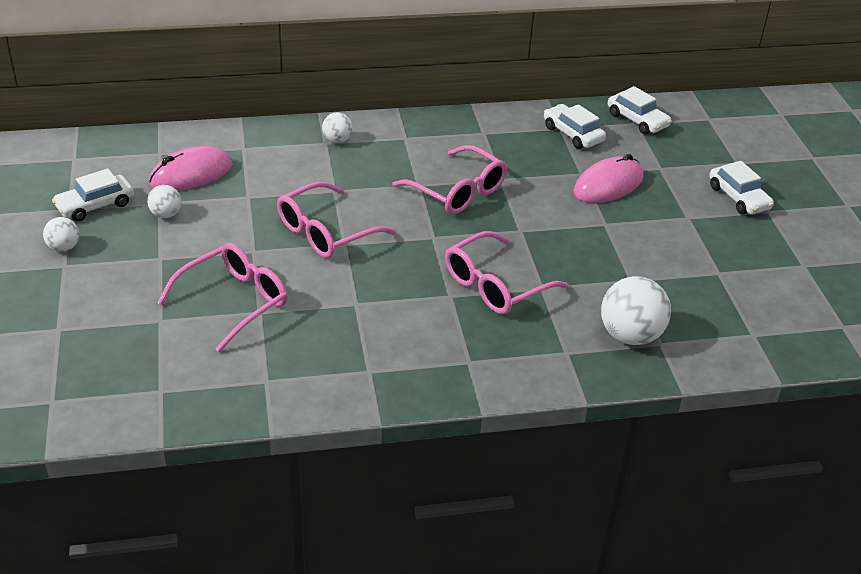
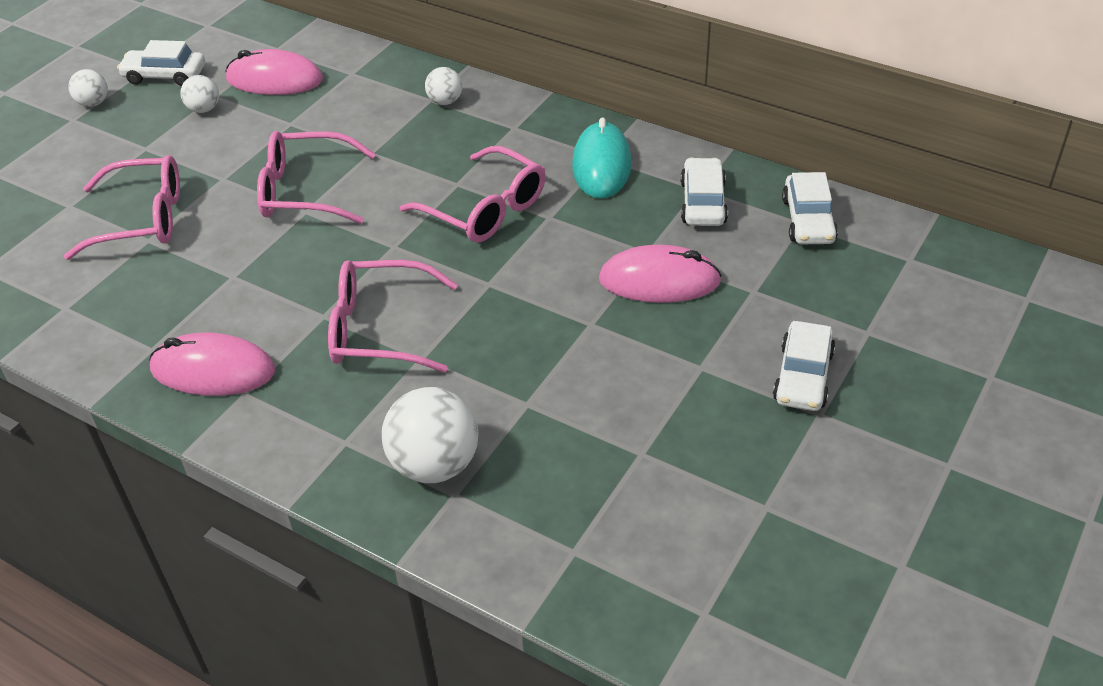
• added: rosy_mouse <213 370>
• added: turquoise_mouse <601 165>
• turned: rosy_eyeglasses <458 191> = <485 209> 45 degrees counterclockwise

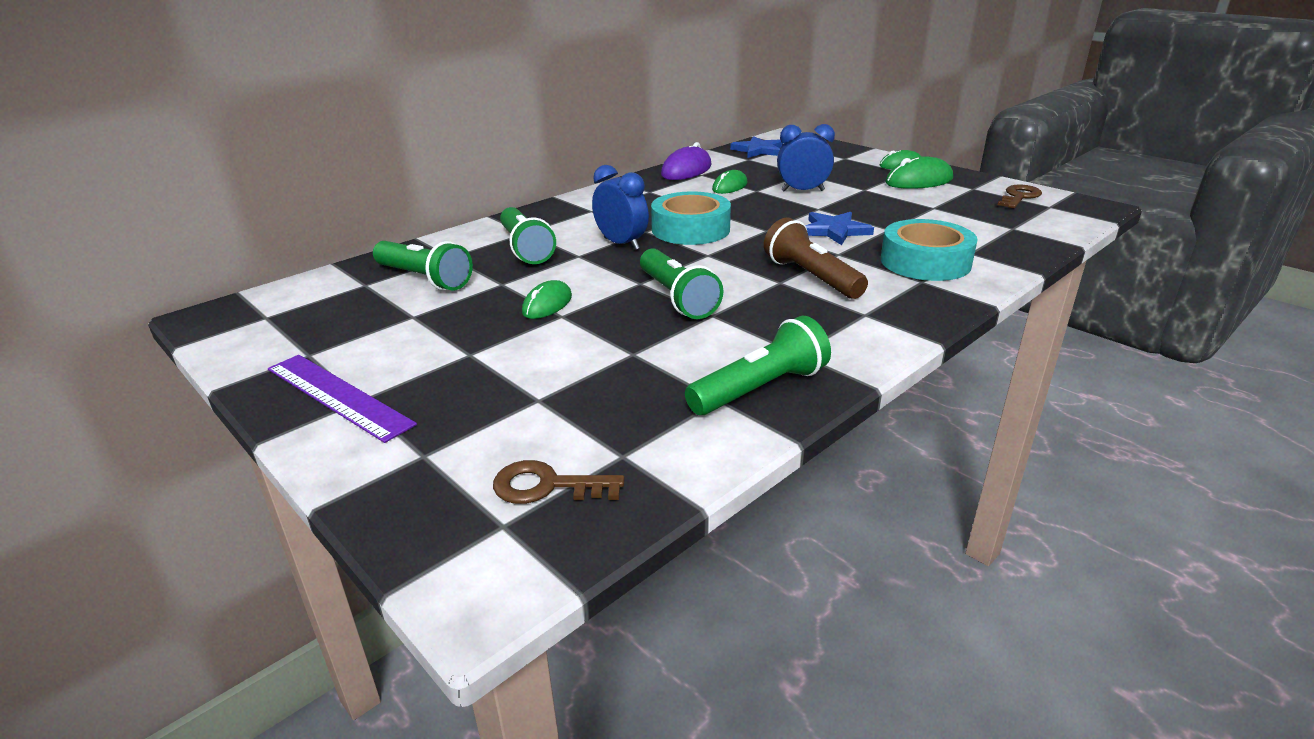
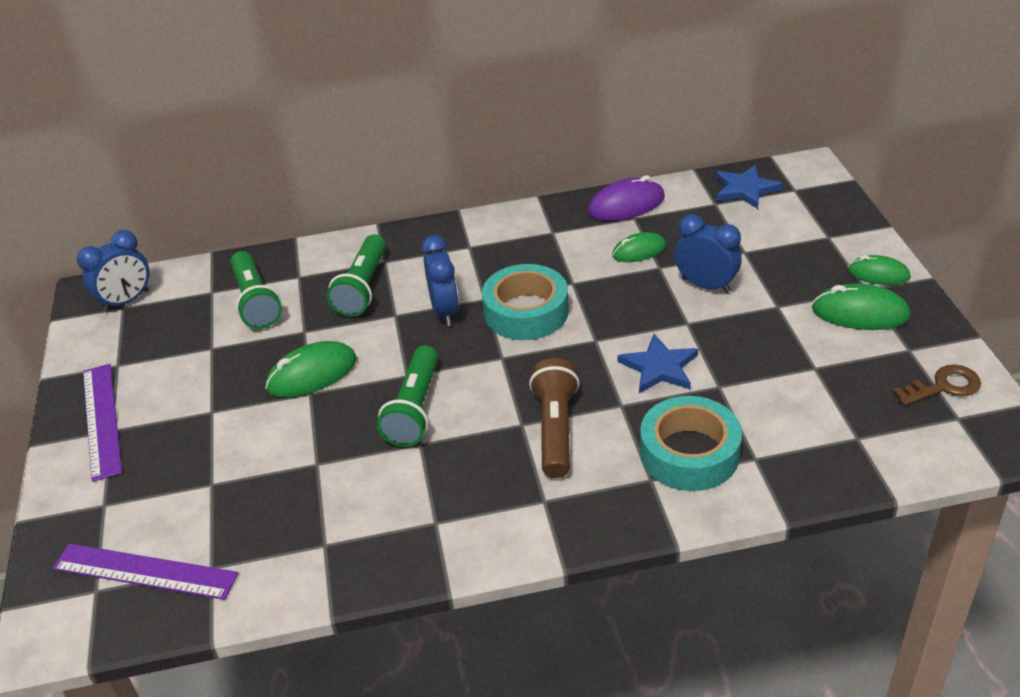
• removed: green_torch <760 389>
• added: cobalt_clock <126 301>
• replaced: brown_key <547 486> to royal_purple_ruler <145 571>
• resized: green_mouse <547 304> = <312 374> x1.51

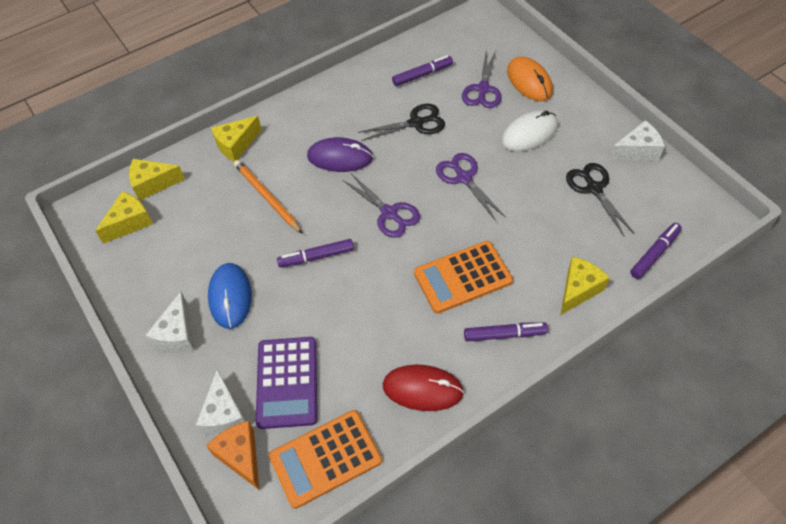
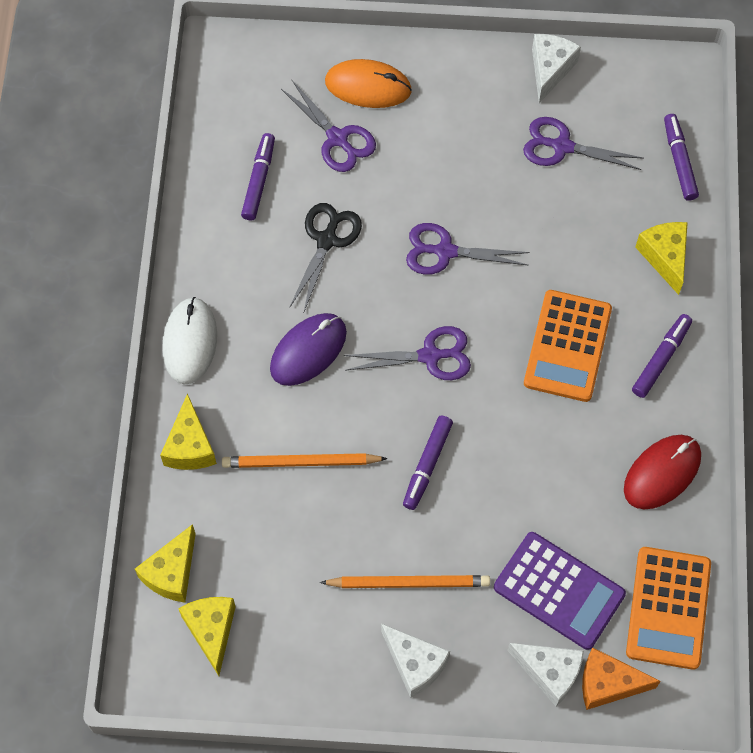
• moved: white_mouse <529 133> to <190 342>
• replaced: cobalt_mouse <230 297> to orange_pencil <409 582>
• recoloured: ebony_shears <593 188> to royal_purple_shears <561 146>

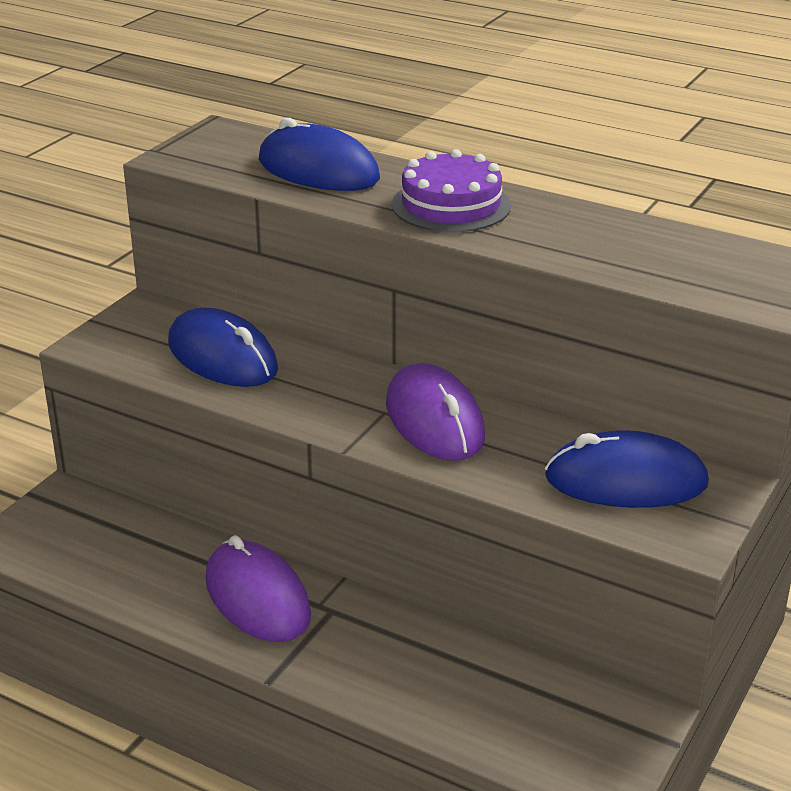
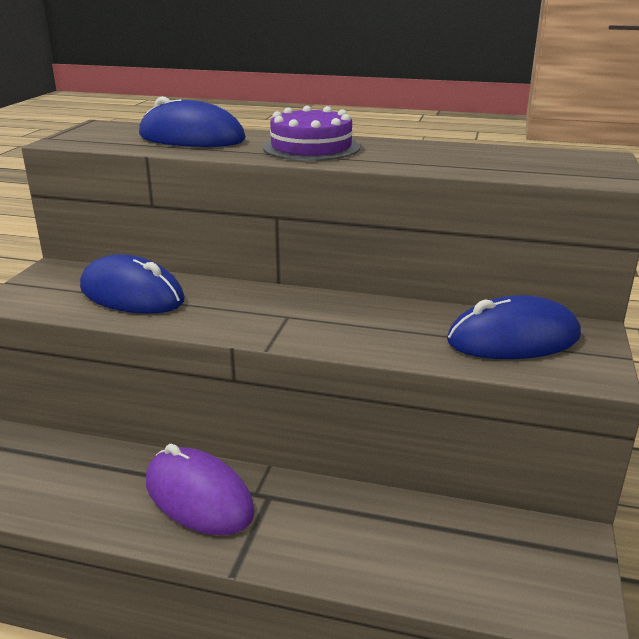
• removed: royal_purple_mouse <434 420>

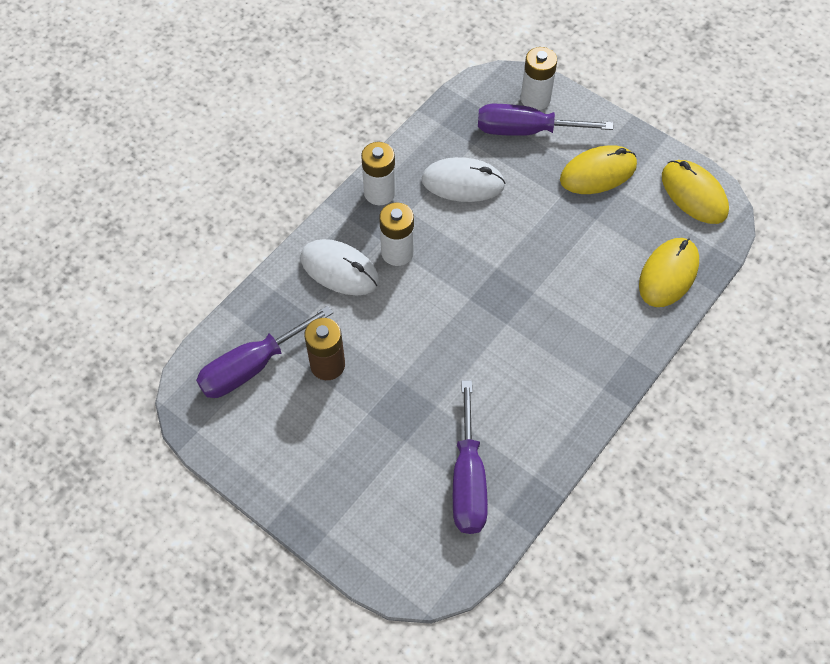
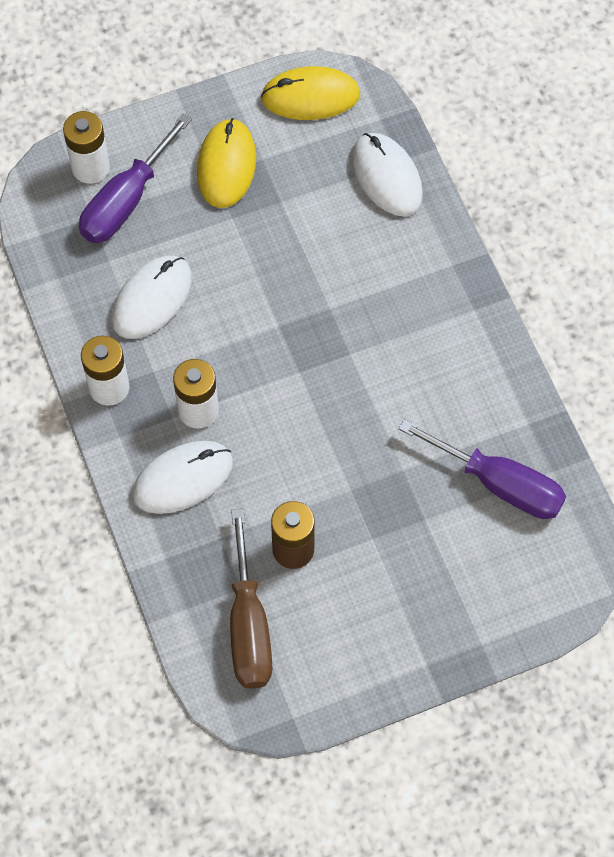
• recoloured: royal_purple_hand_screwdriver <252 367> to brown_hand_screwdriver <248 626>
• recoloured: yellow_mouse <668 274> to white_mouse <386 177>

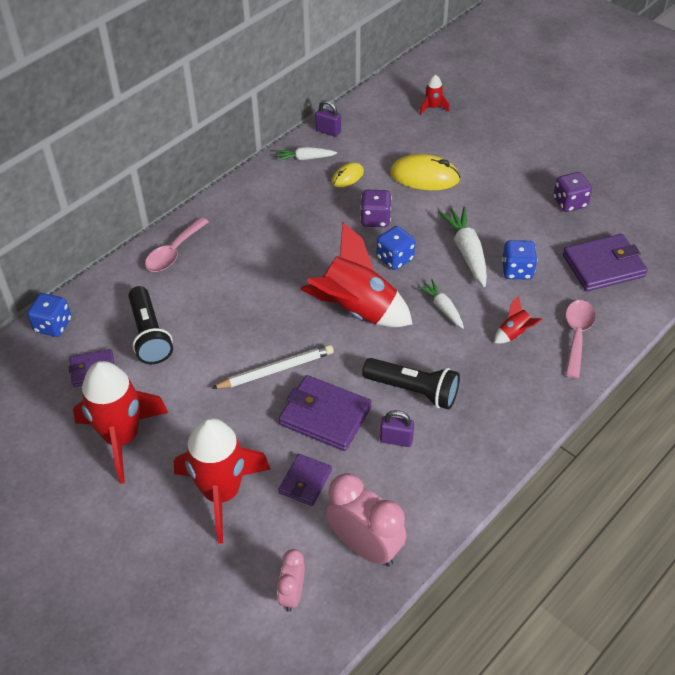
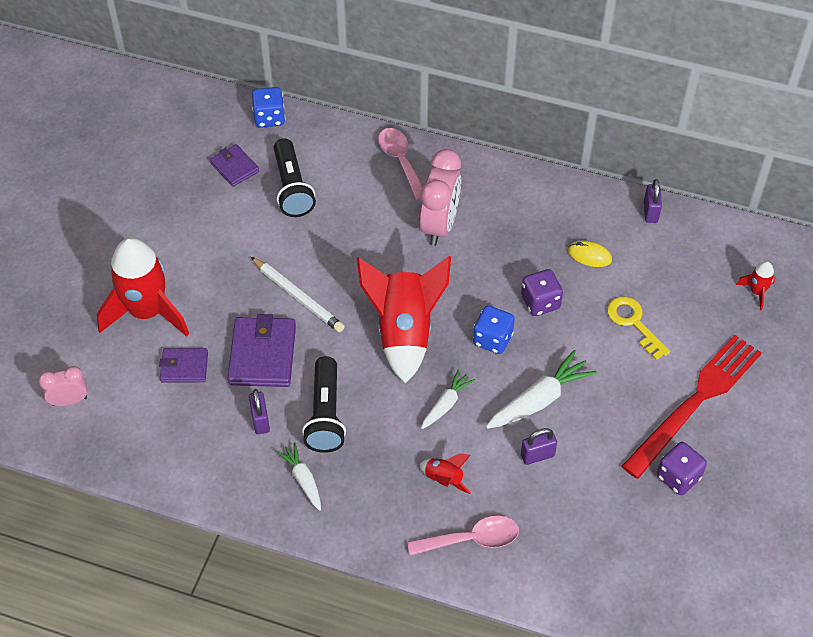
• removed: crimson_spaceship <122 438>
• removed: royal_purple_wallet <603 266>
• added: crimson_table_fork <695 402>
• moved: white_carrot <305 158> to <303 479>
• moved: rosy_clock <365 547> to <439 225>
• replaced: yellow_mouse <424 176> to yellow_key <633 323>
• replaced: cobalt_die <517 270> to royal_purple_lock <537 455>
• turned: ebony_torch <149 335> = <292 188> 60 degrees counterclockwise
• turned: rosy_spoon <173 252> = <400 161> 60 degrees clockwise

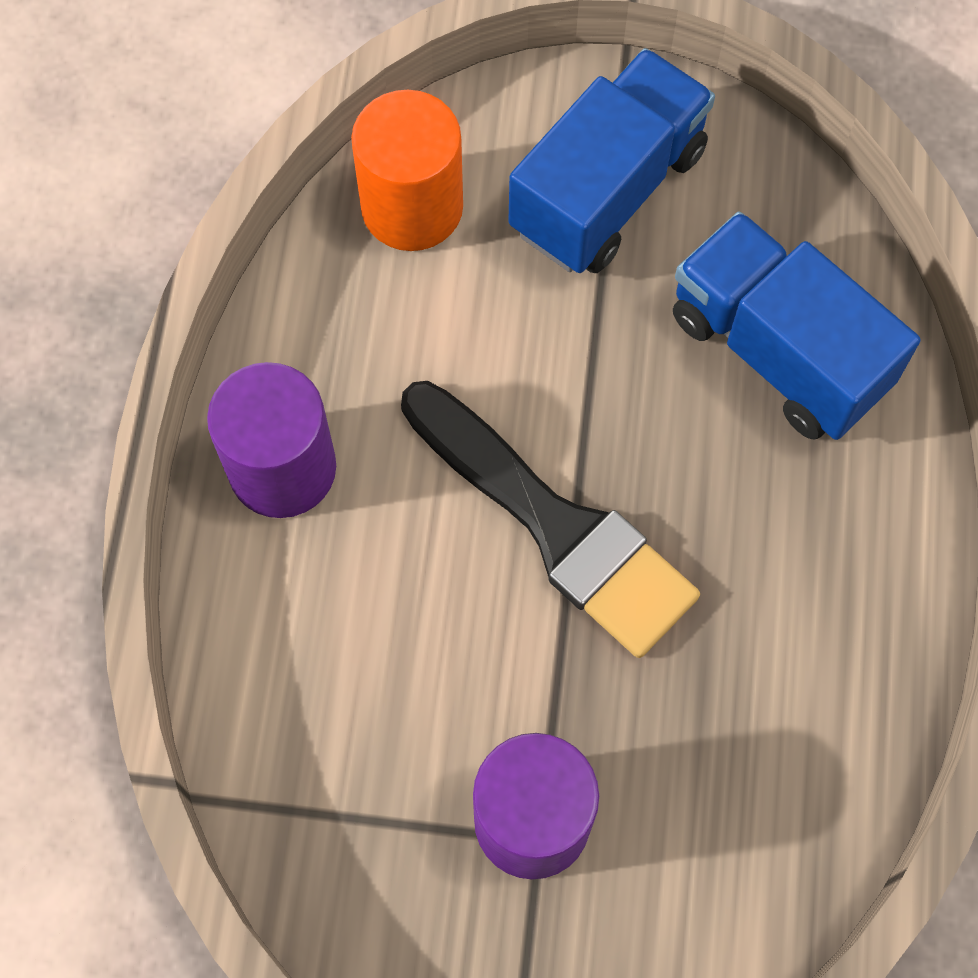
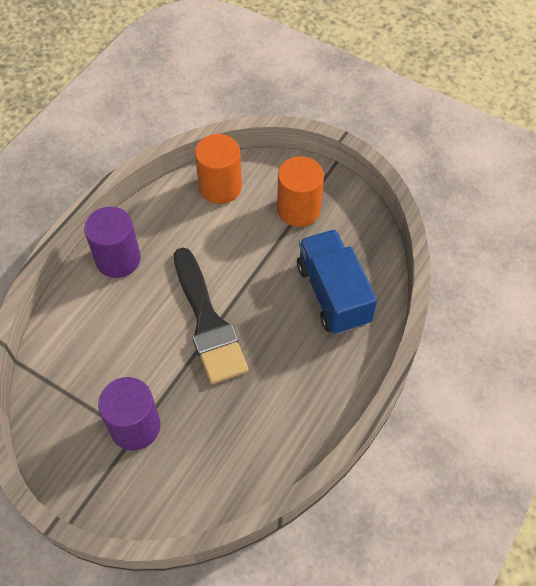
• replaced: cobalt_toy_truck <607 190> to orange_cylinder_shape <298 209>

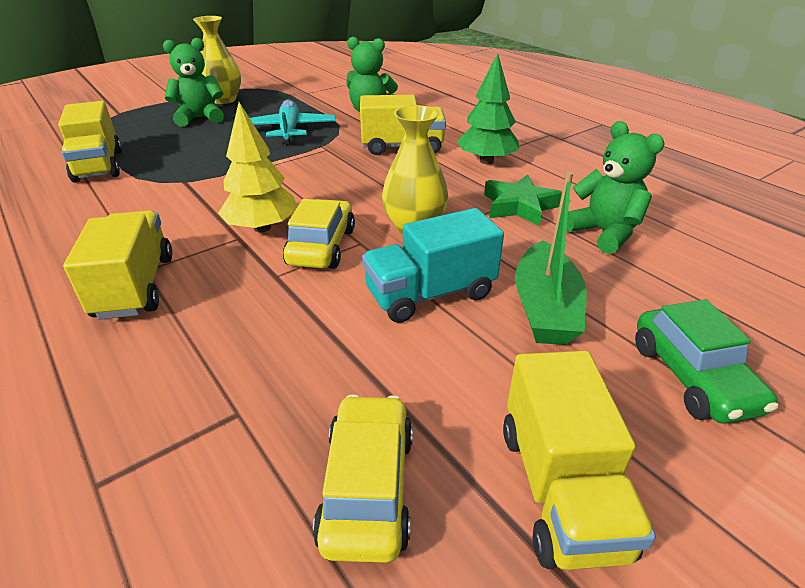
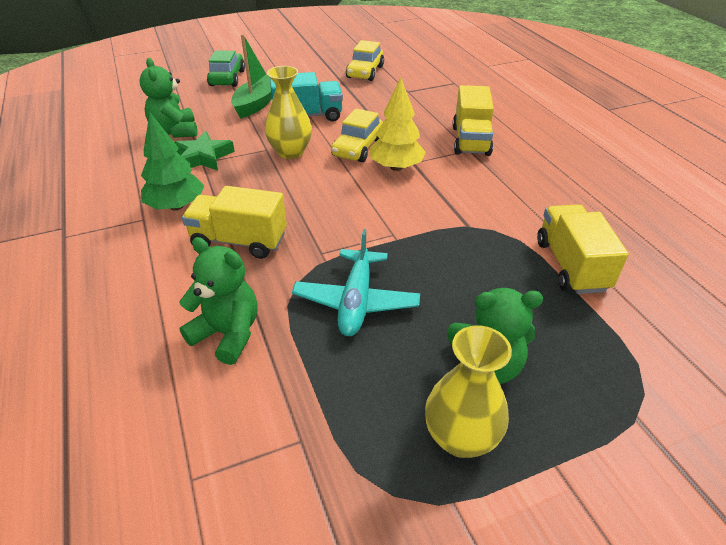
• removed: yellow_toy_truck <560 489>

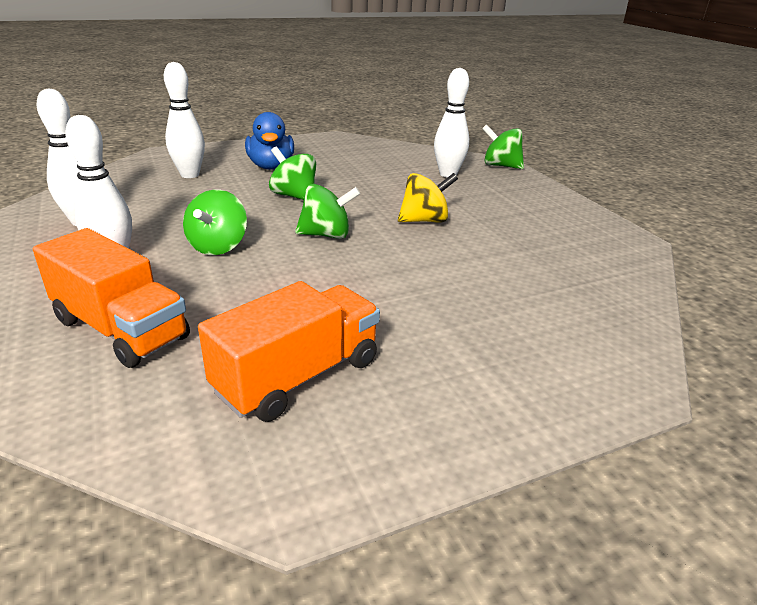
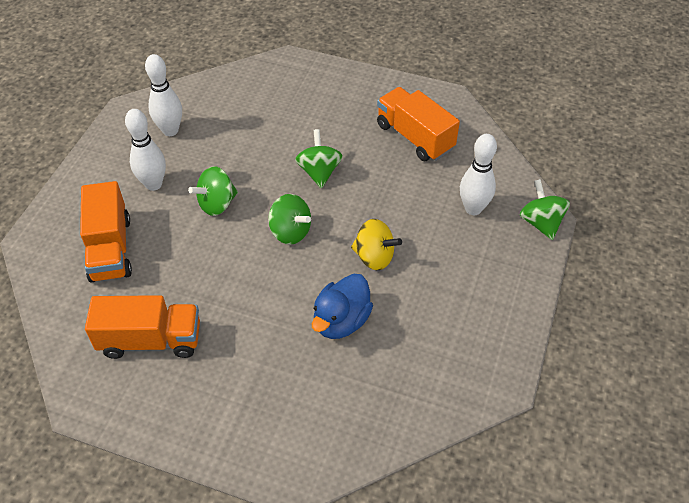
• removed: white_skittle <190 175>
• added: orange_toy_truck <415 137>
• moved: cobalt_rubber_duck <271 166> to <341 321>

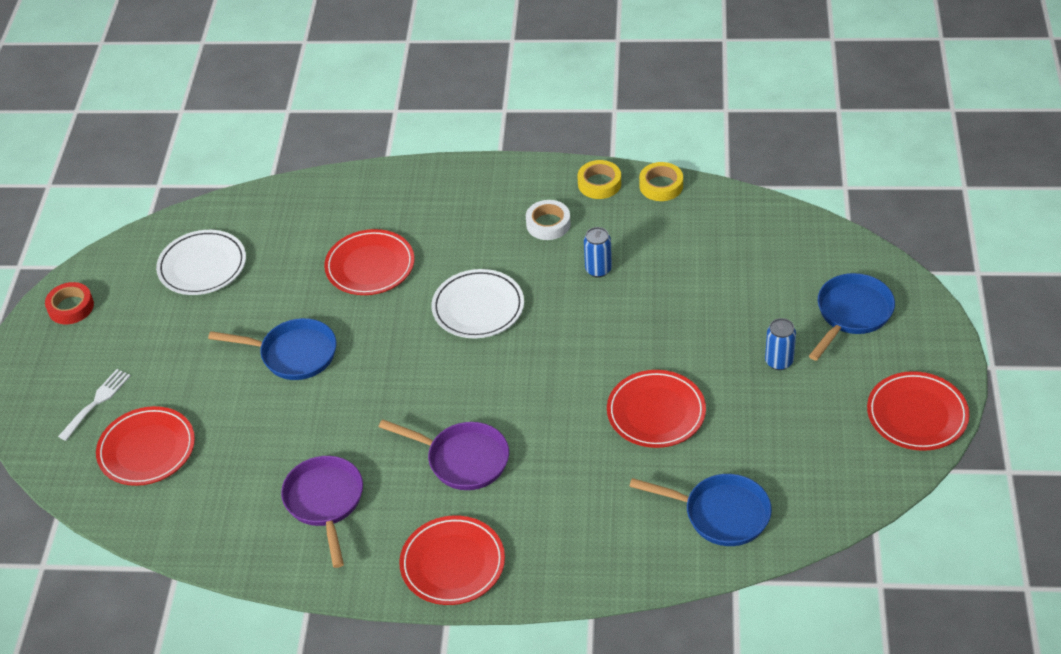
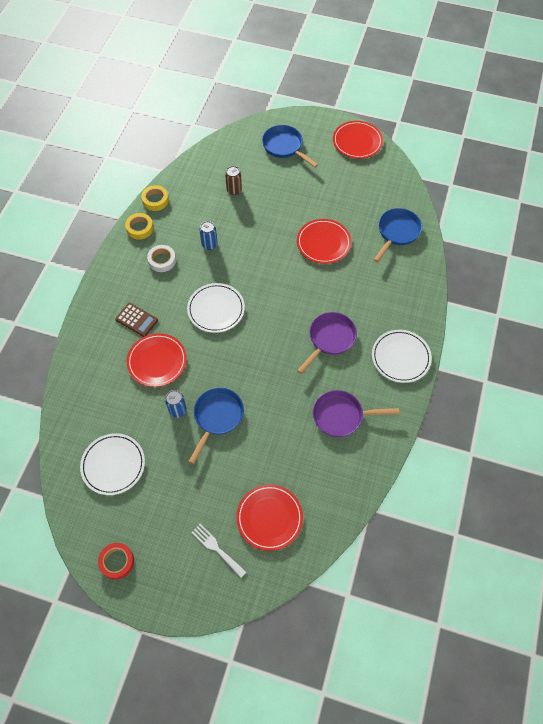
• added: brown_calculator <136 320>
• added: brown_can <234 190>
• moved: cobalt_can <779 361> to <178 410>
• recoloured: crimson_plate <452 563> to white_plate <400 357>

